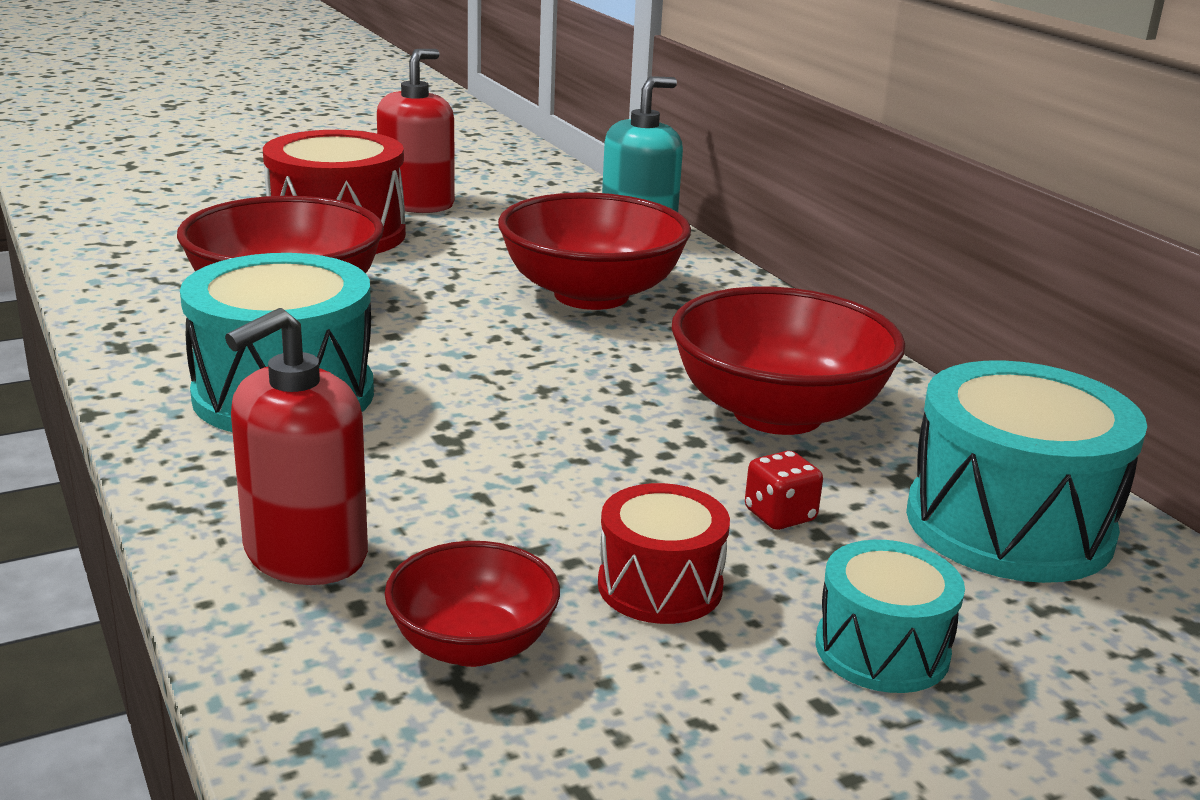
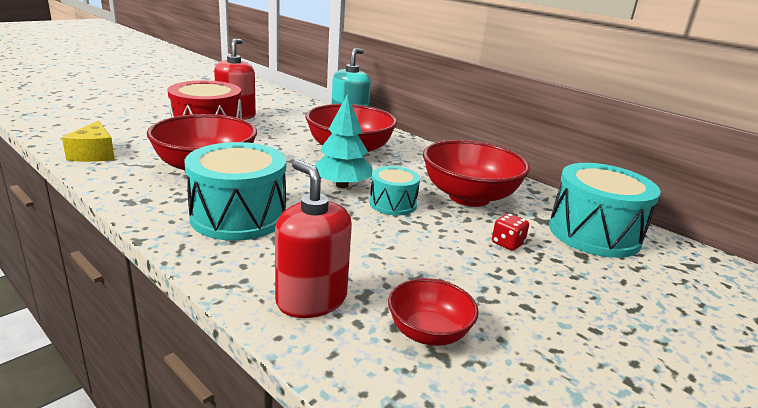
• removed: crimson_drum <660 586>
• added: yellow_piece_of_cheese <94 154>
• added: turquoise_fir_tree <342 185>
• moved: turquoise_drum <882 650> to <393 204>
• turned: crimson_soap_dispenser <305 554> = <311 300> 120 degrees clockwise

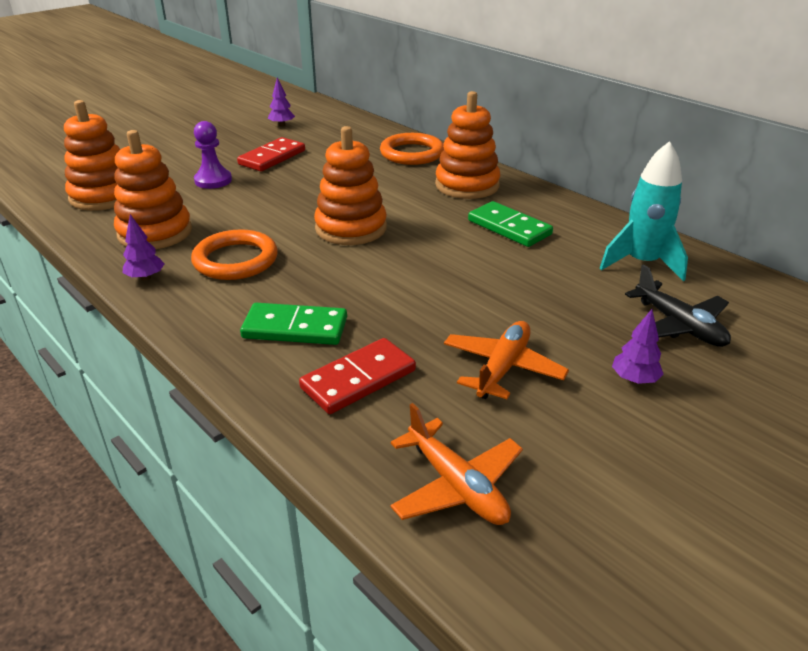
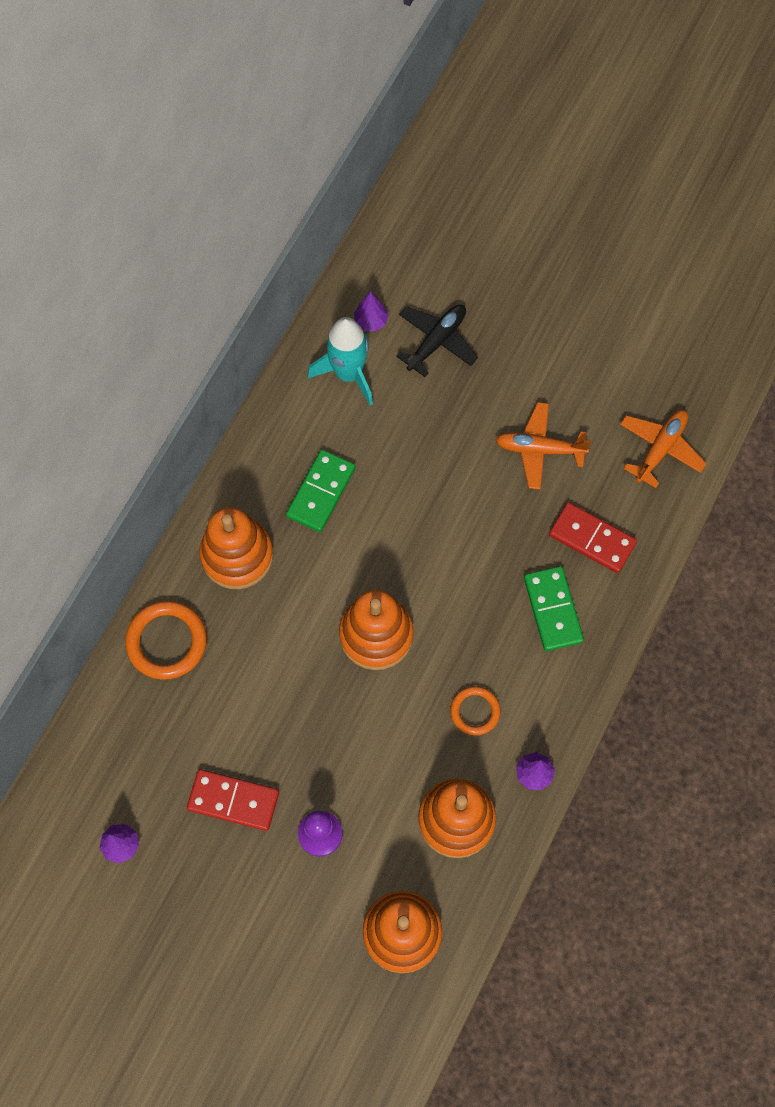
• moved: royal_purple_fir_tree <634 379> to <371 321>
• resized: orange_hoop <235 260> = <475 711> x0.61

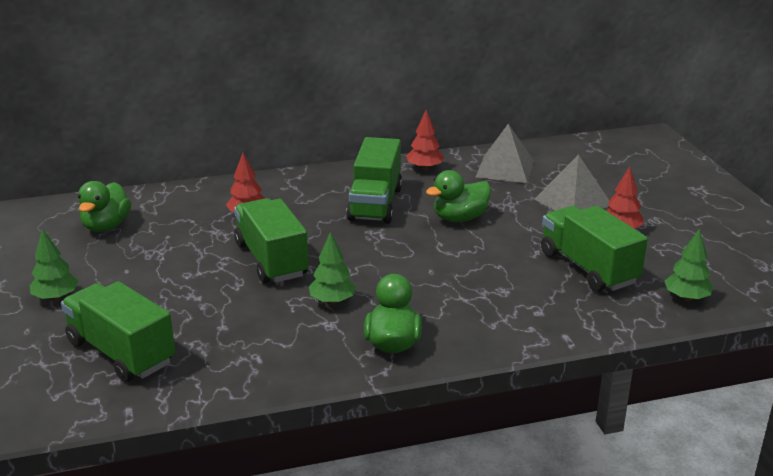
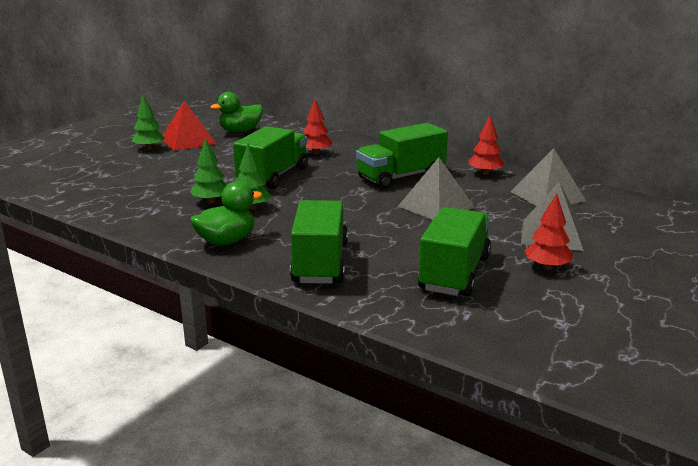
• added: crimson_pyramid_shape <188 141>
• moved: green_toy_truck <121 352> to <320 263>
• moved: green_fir_tree <686 298> to <210 201>
• replaced: green_rubber_duck <459 218> to gray_pyramid_shape <436 206>

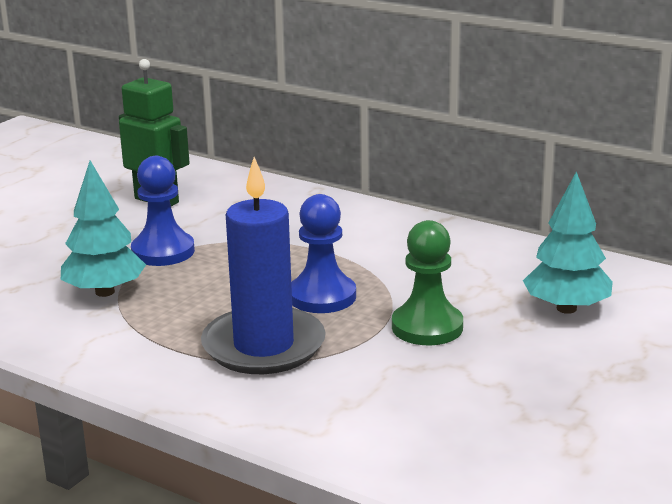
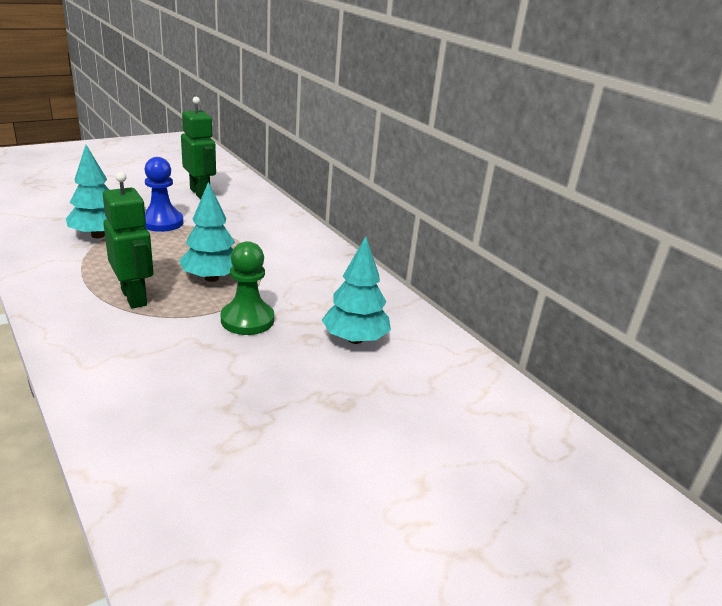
• replaced: cobalt_pillar_candle <263 346> to green_robot <134 297>
• replaced: cobalt_pawn <322 296> to turquoise_fir_tree <211 278>

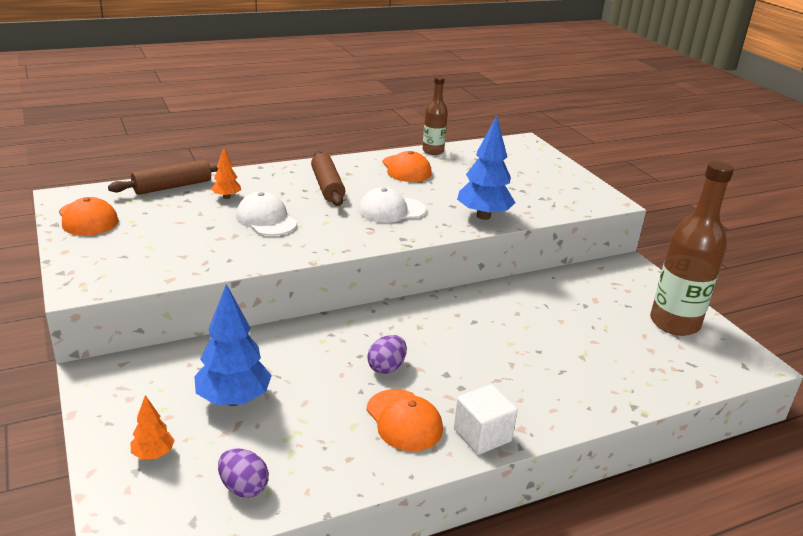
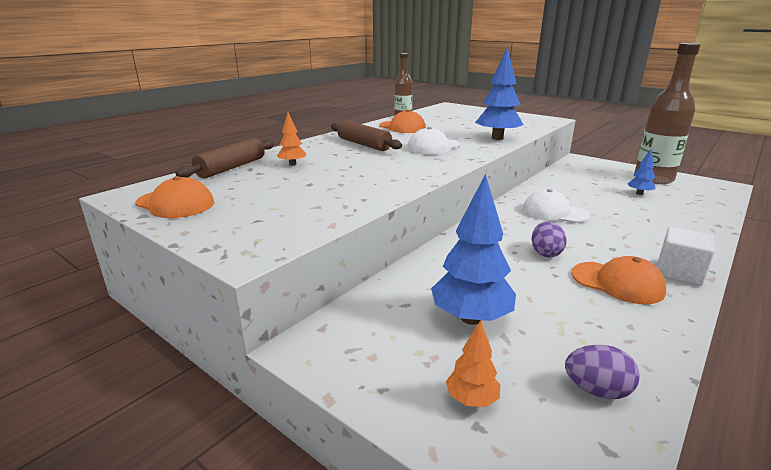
• added: cobalt_fir_tree <639 193>
• moved: white_peaked_cap <266 219> to <554 212>

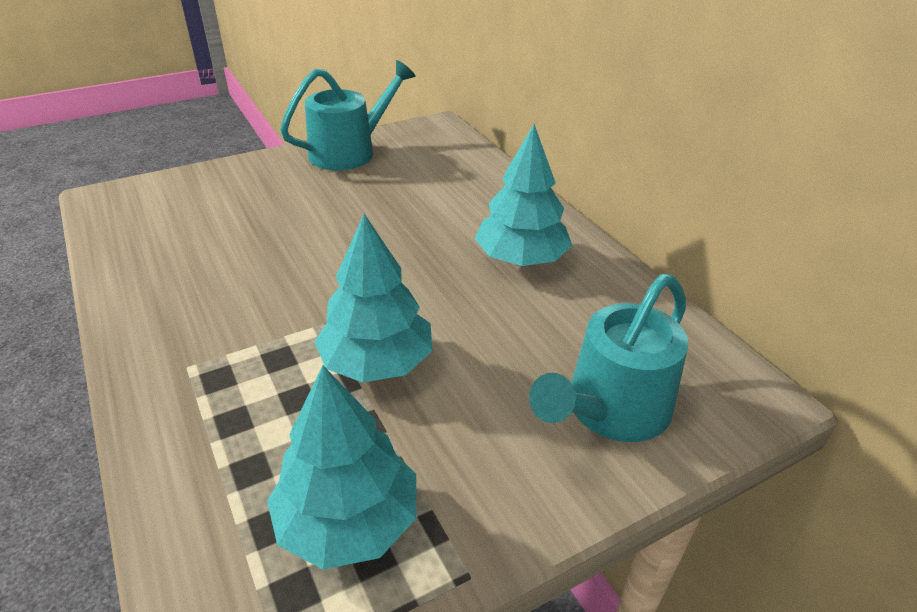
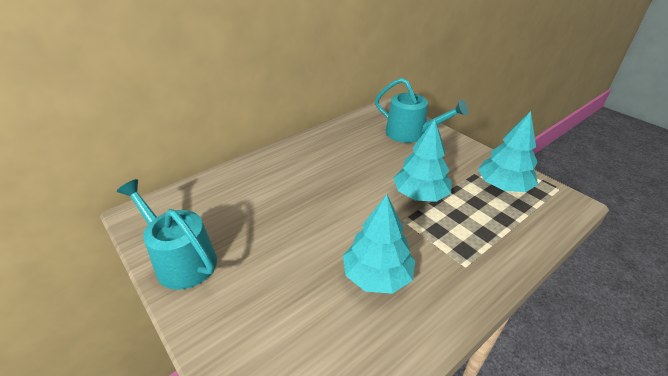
• moved: turquoise_fir_tree <521 259> to <377 275>

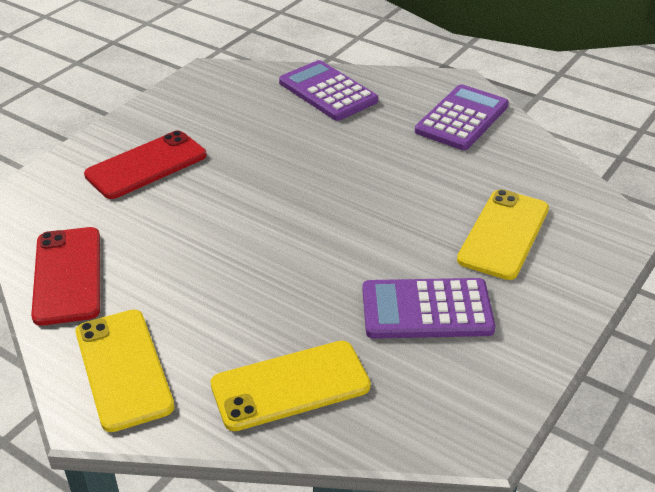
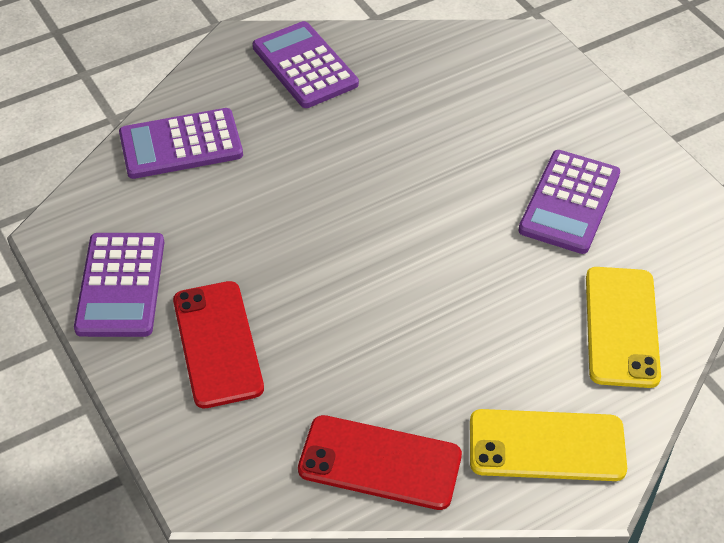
• removed: yellow_phone <503 234>
• added: royal_purple_calculator <121 285>

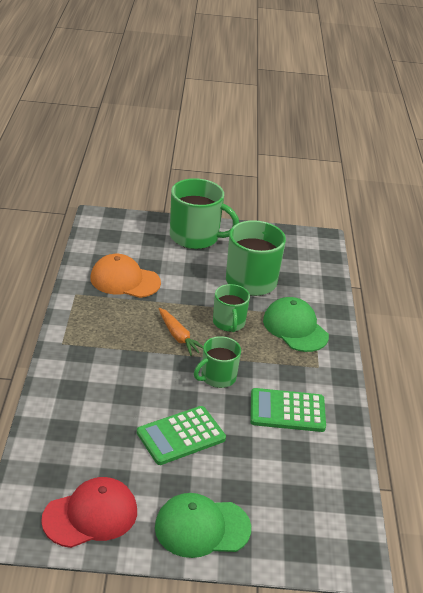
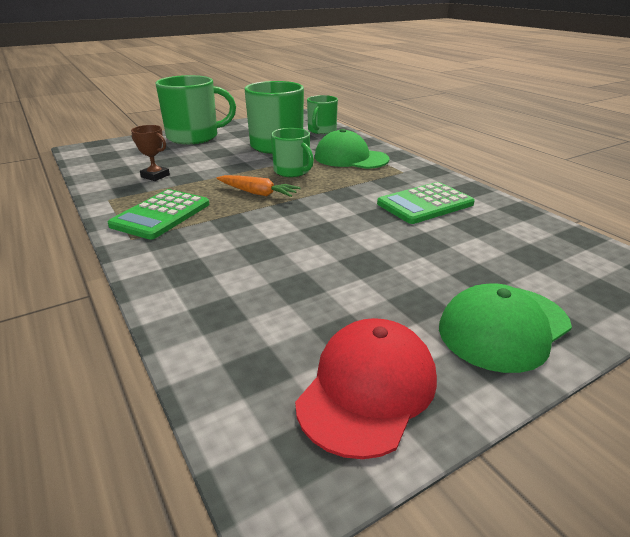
• moved: green_calculator <181 436> to <161 215>
• moved: green_tea_mug <217 377> to <321 130>
• replaced: orange_peaked_cap <125 280> to brown_trophy <155 176>

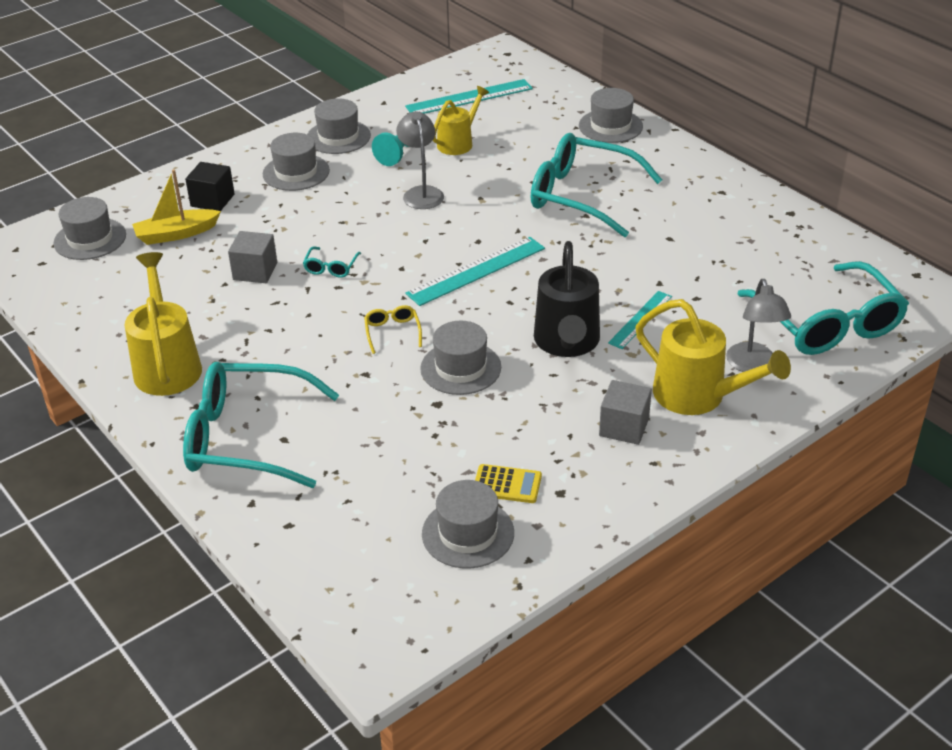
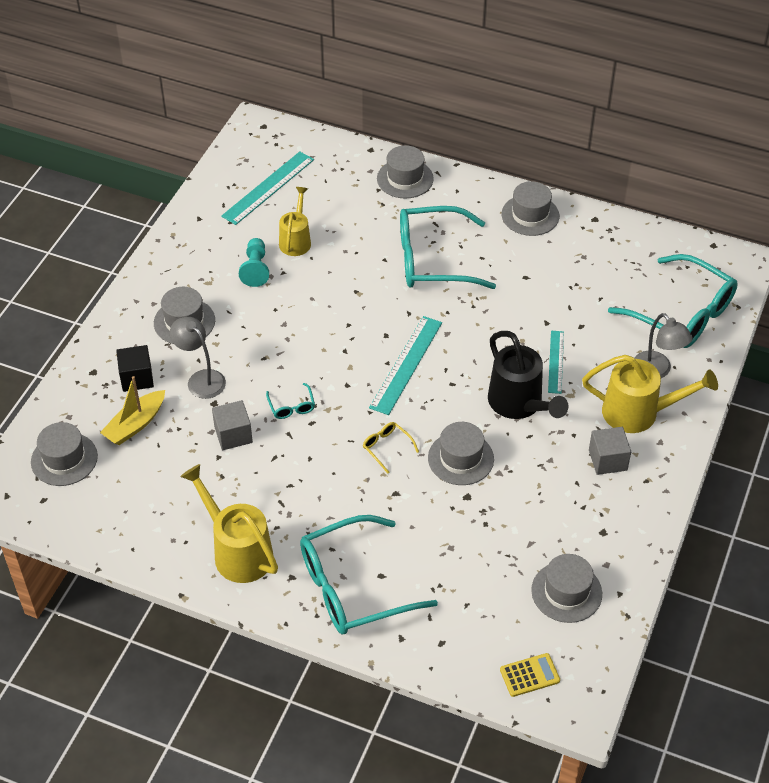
• moved: gray_top_hat <338 137> to <530 215>
• moved: gray_desk_lamp <421 193> to <201 379>
• moved: yellow_calculator <507 484> to <529 675>

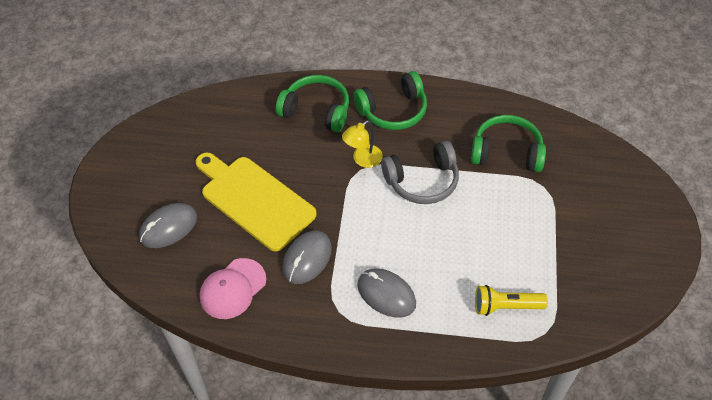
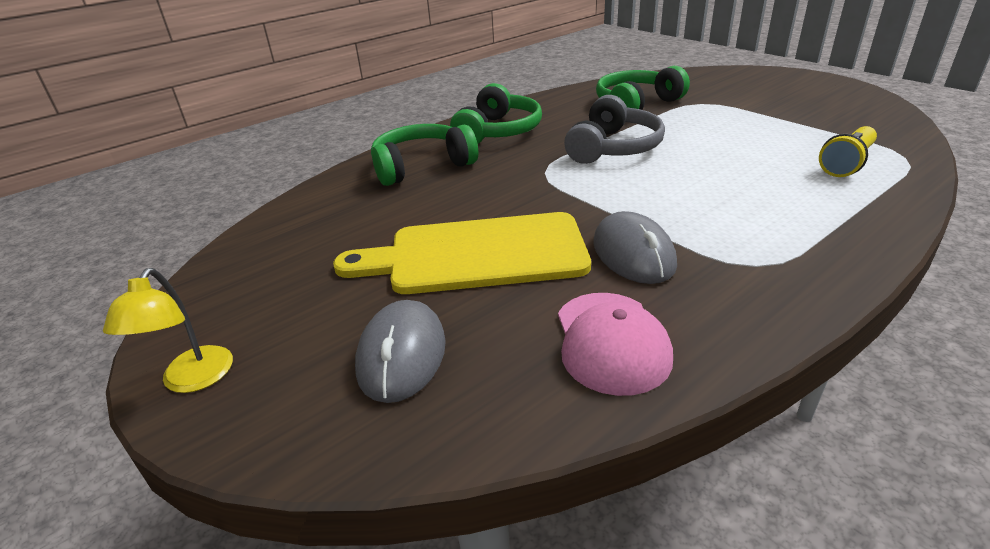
• removed: gray_mouse <386 294>
• moved: yellow_desk_lamp <362 160> to <192 380>

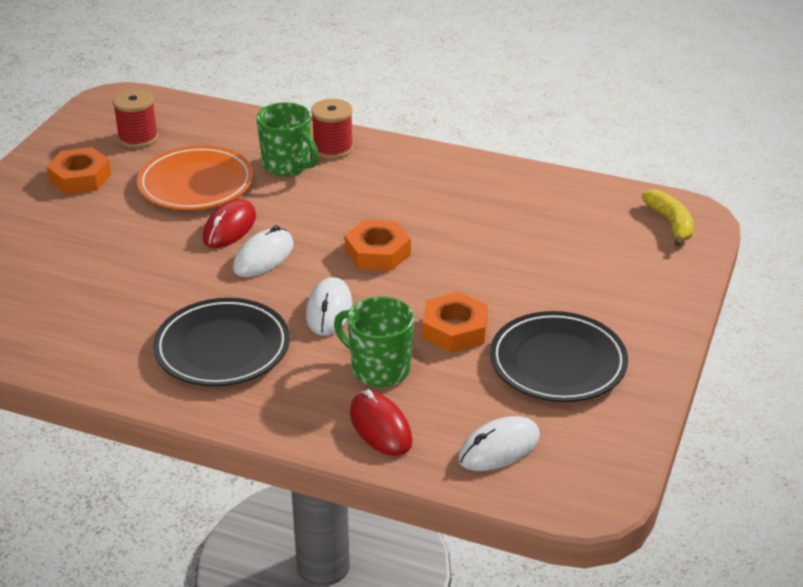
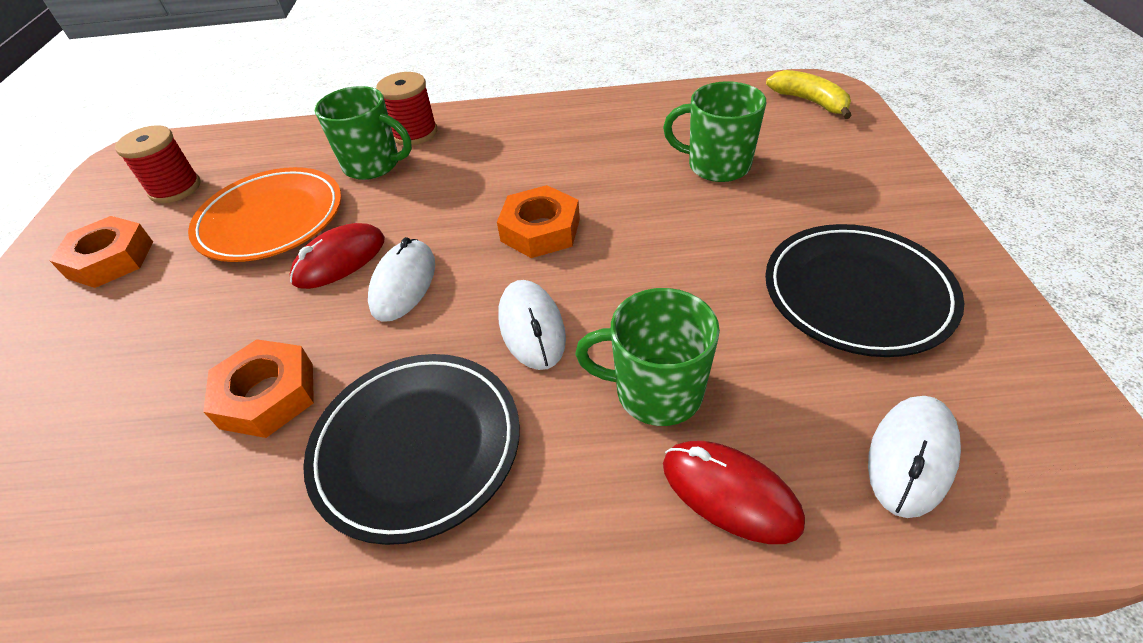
• added: green_tea_mug <716 166>
• moved: orange_hexagon_nut <454 329> to <267 395>
• turned: crimson_mouse <229 228> = <340 260> 45 degrees clockwise

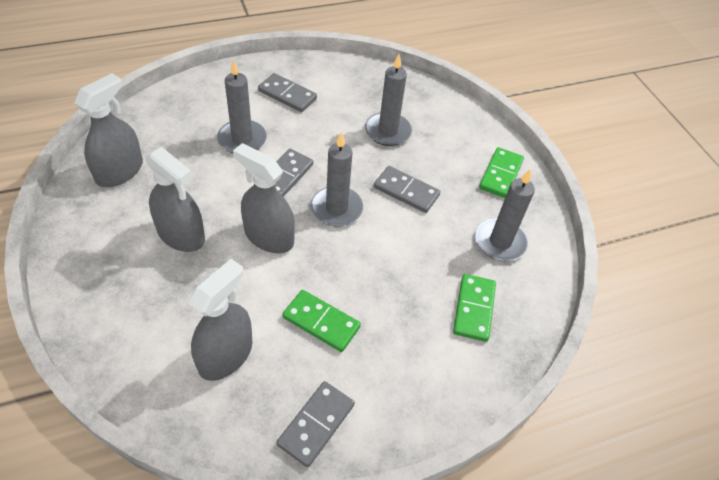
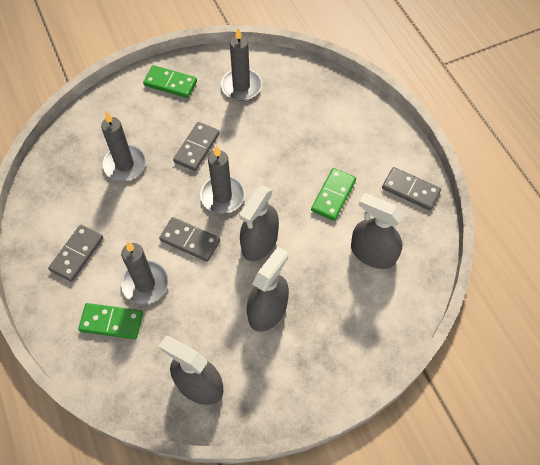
• moved: green_domino_piece <474 309> to <111 322>

